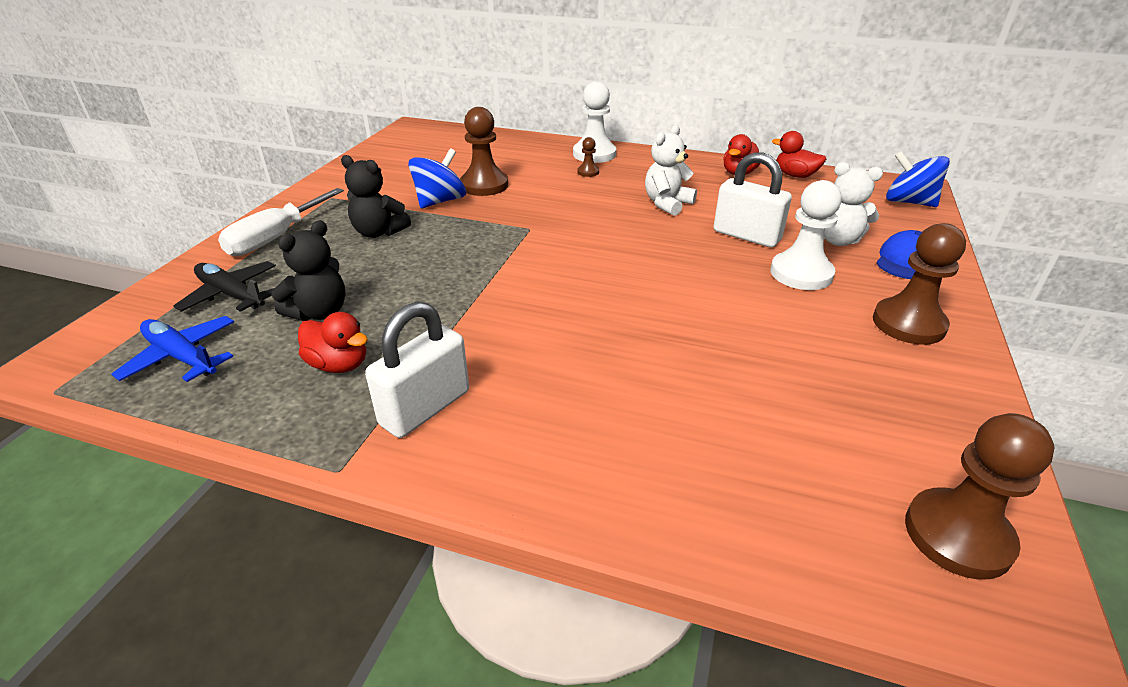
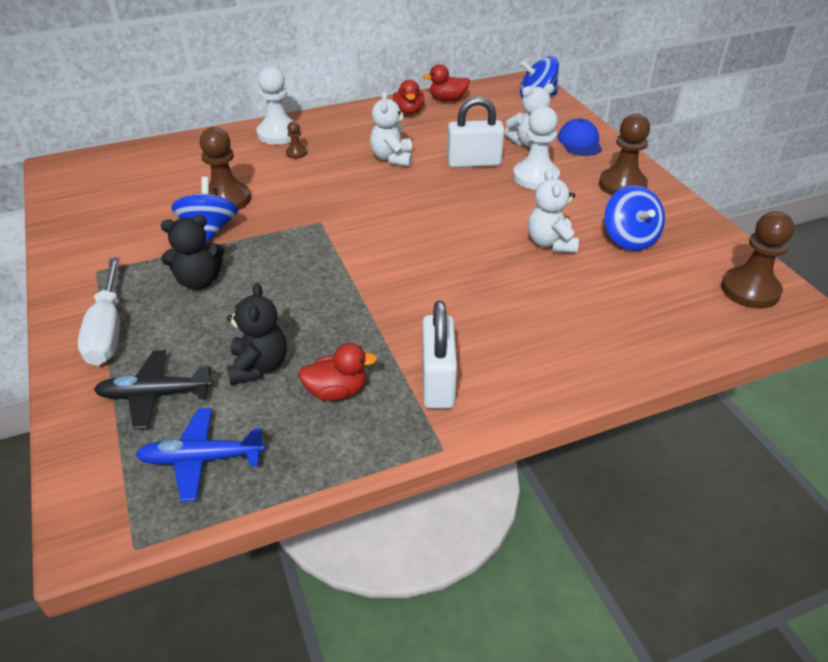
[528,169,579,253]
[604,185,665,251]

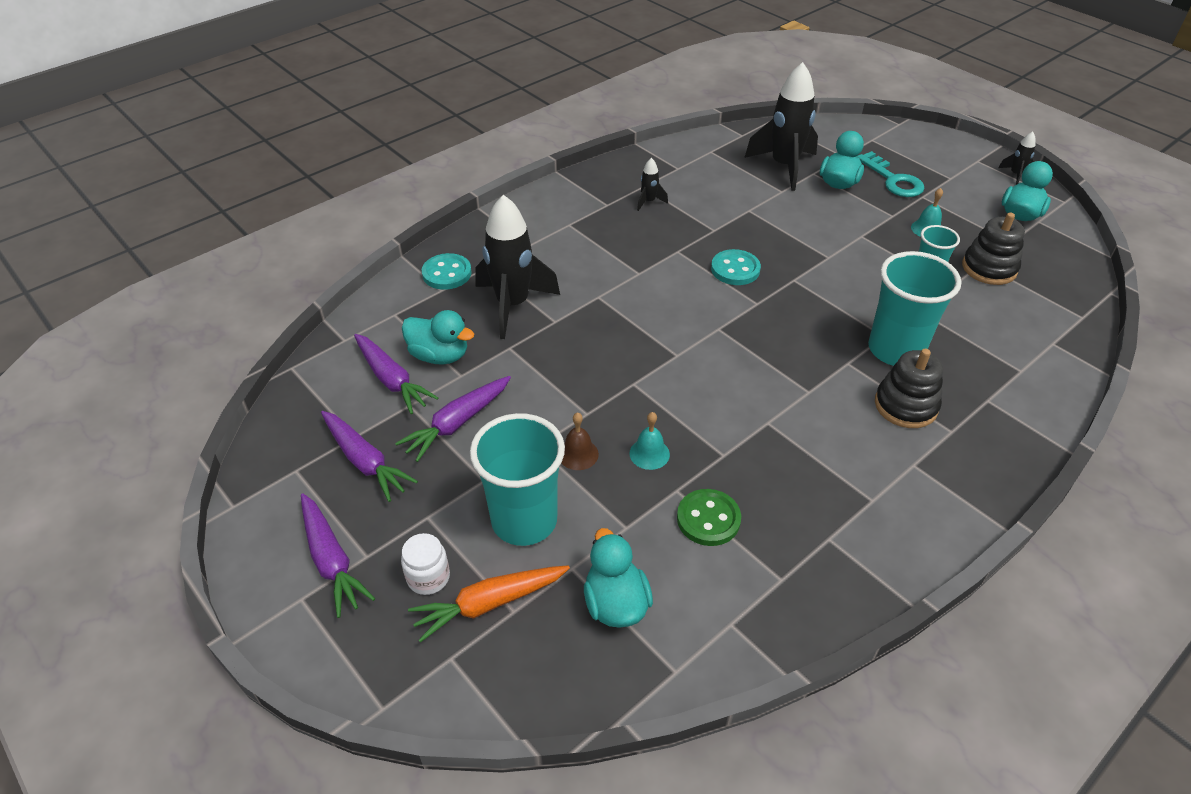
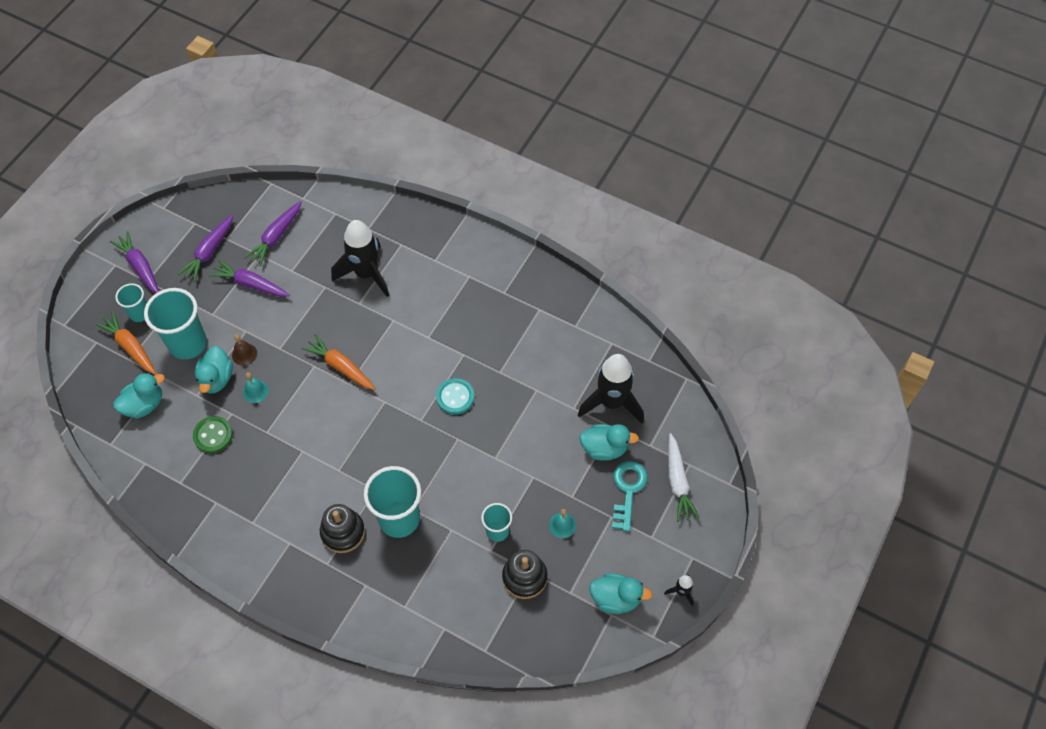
[110,231,159,293]
[115,283,147,322]
[195,346,233,394]
[301,334,376,390]
[612,461,648,532]
[668,433,700,522]
[422,253,472,290] (first image)
[637,158,668,211] (first image)

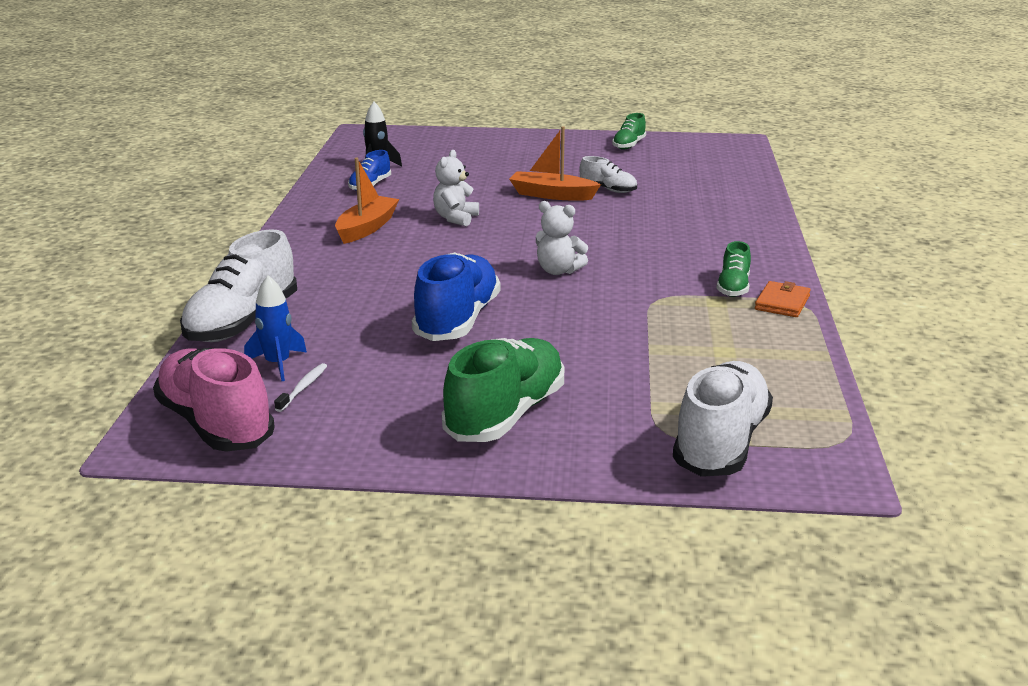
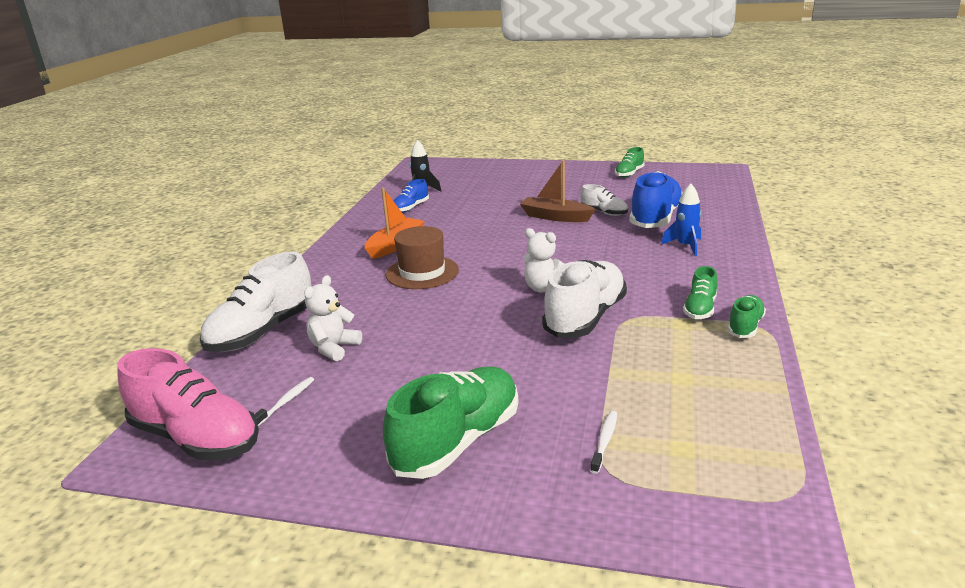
[118,348,259,460]
[304,275,362,361]
[386,226,459,289]
[520,160,596,222]
[542,260,627,338]
[590,411,617,474]
[629,171,682,228]
[661,184,702,256]
[728,295,766,338]

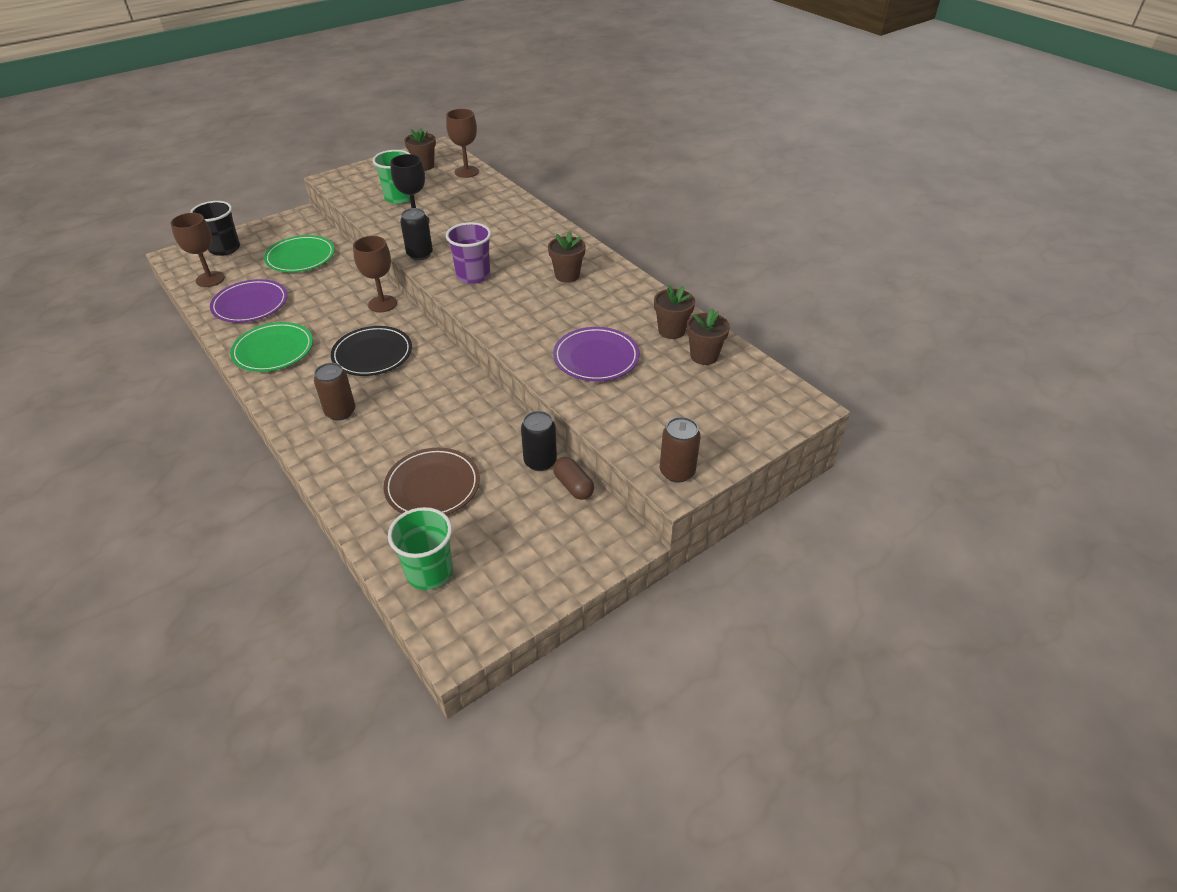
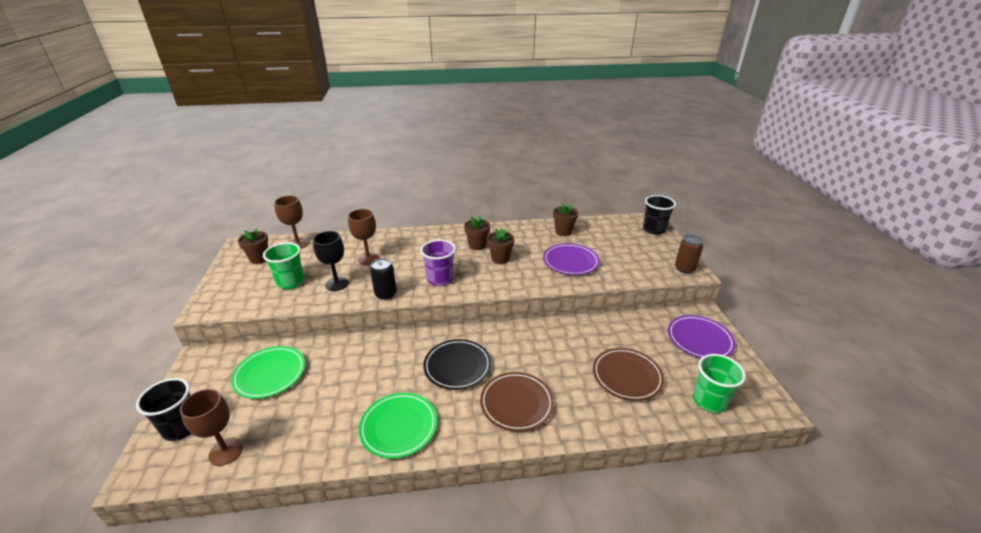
[348,209,379,265]
[480,372,554,432]
[487,228,515,264]
[643,195,676,235]
[668,315,736,358]
[521,411,557,471] (first image)
[553,457,594,500] (first image)

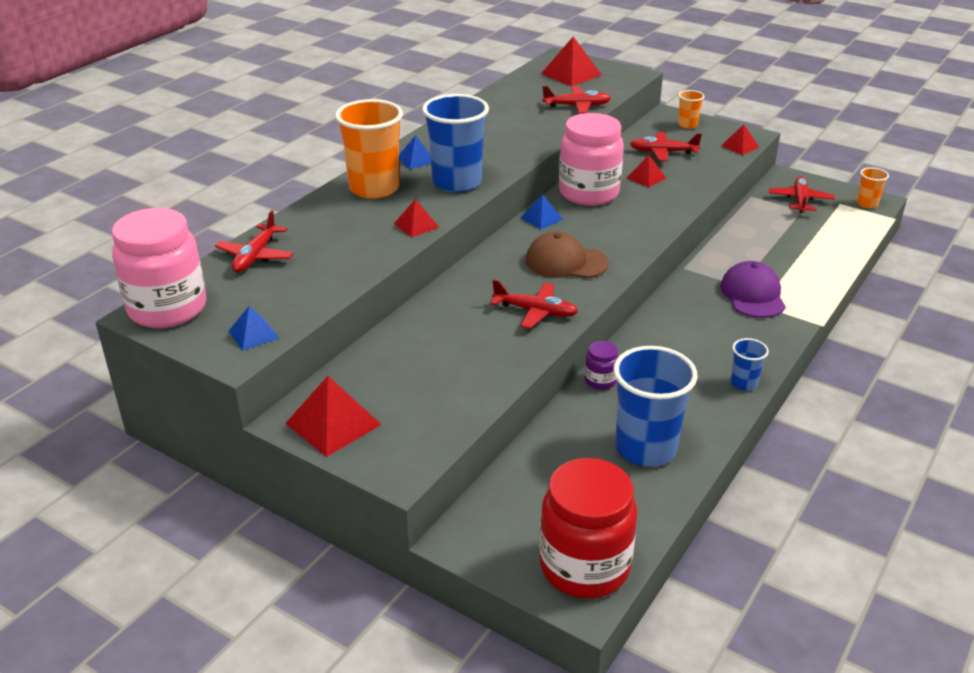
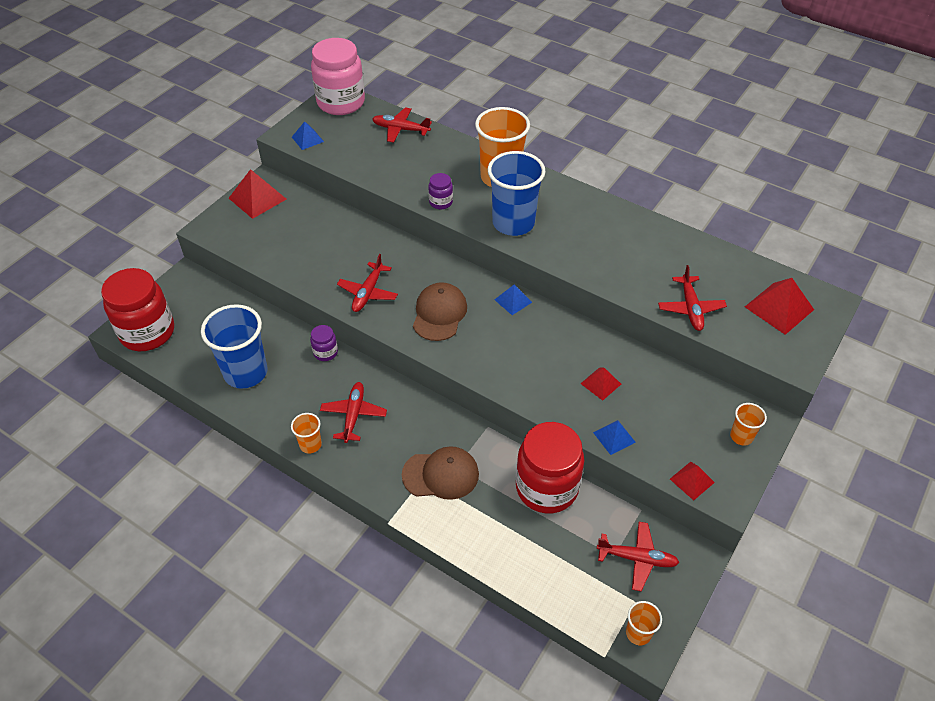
[291,413,322,453]
[320,382,387,443]
[402,446,479,500]
[428,173,453,209]
[516,422,584,513]
[593,420,636,455]
[559,113,624,206] (first image)

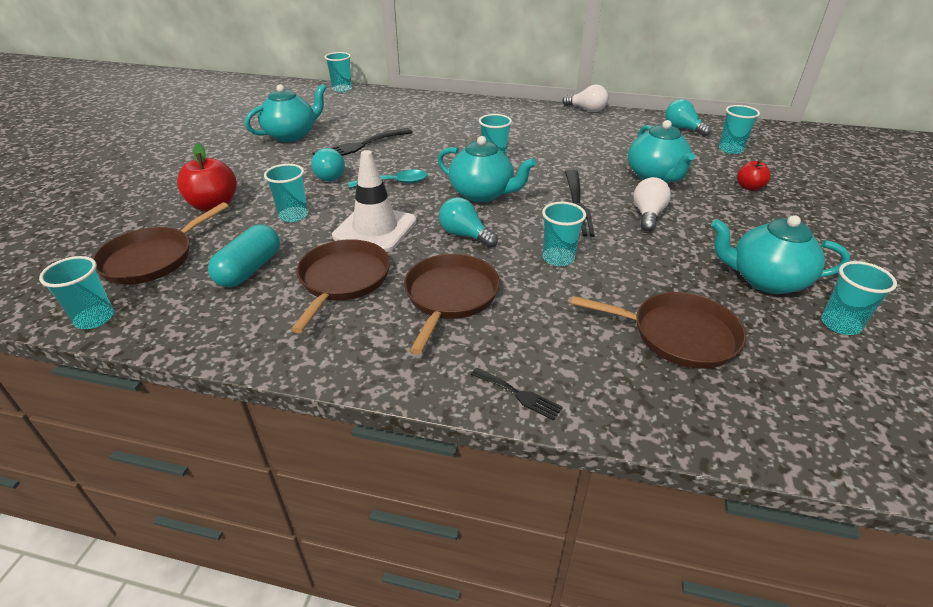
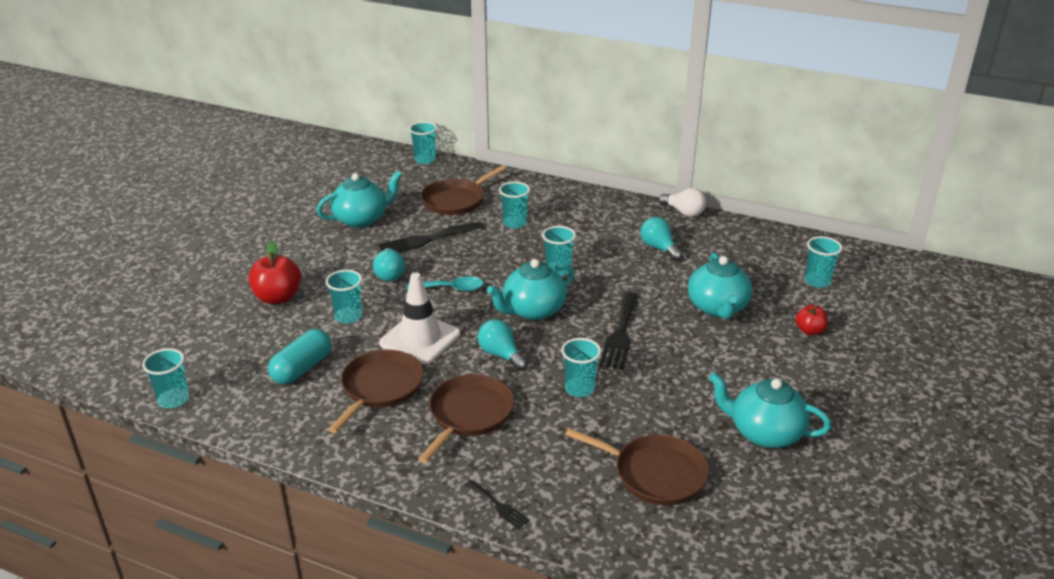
[421,165,506,215]
[487,259,575,320]
[499,181,530,228]
[640,217,682,261]
[633,177,671,232] (first image)

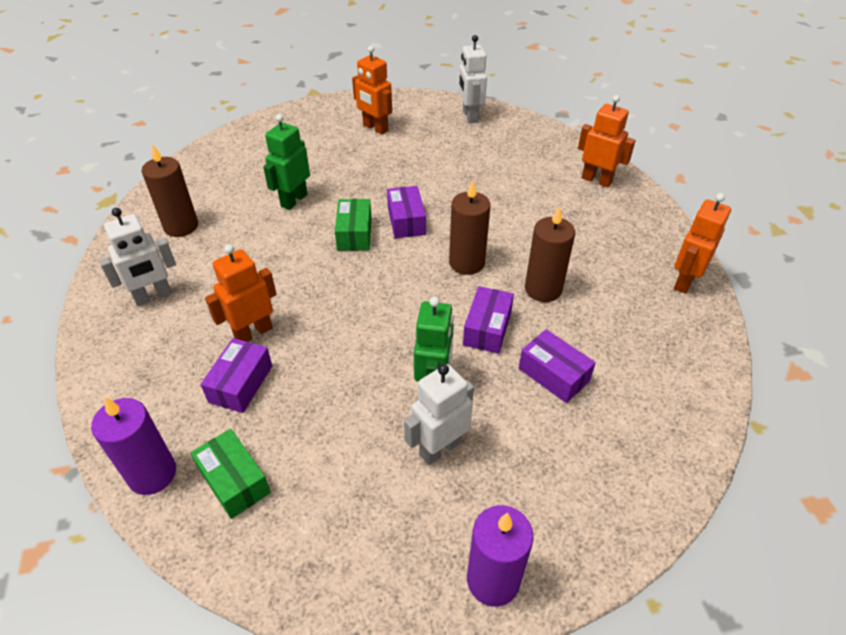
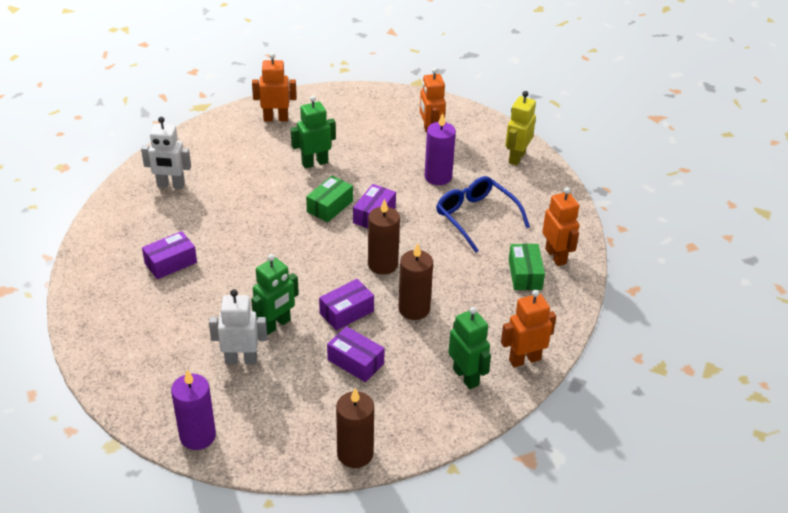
[252,53,297,122]
[327,326,385,382]
[336,388,374,468]
[425,113,456,185]
[436,176,530,253]
[448,307,491,389]
[505,91,536,166]
[509,244,545,290]

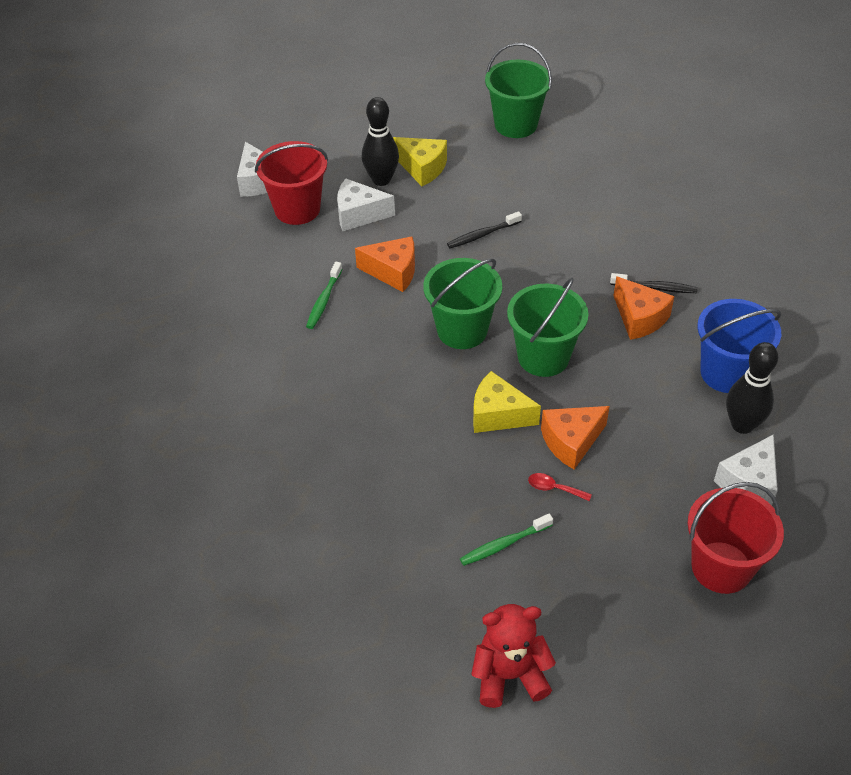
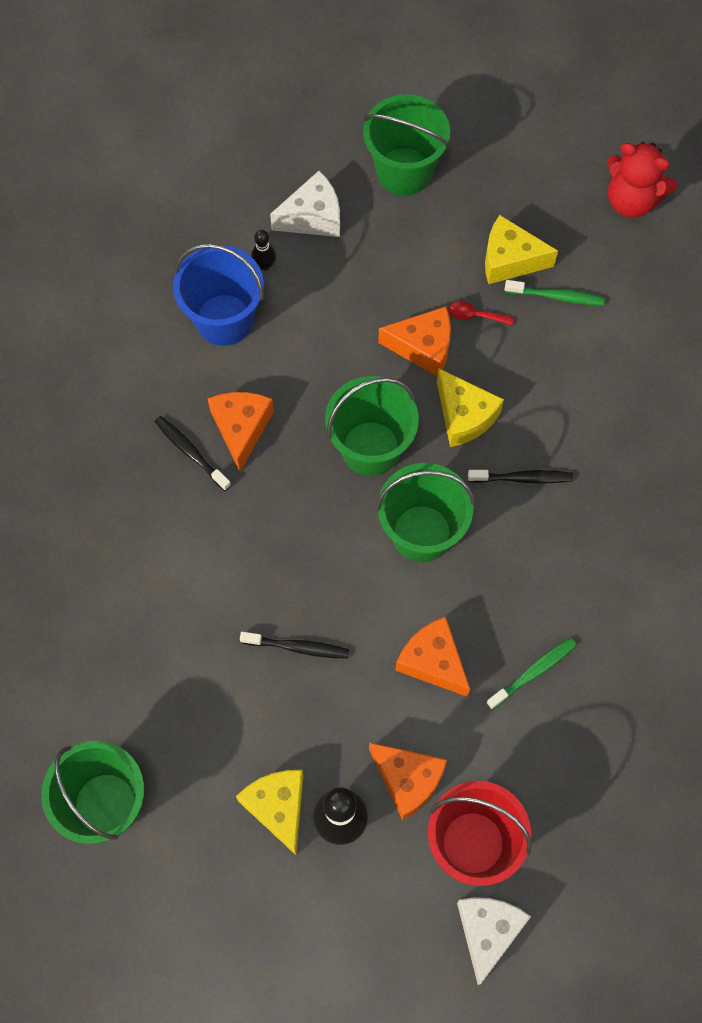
[252,230,276,271]
[363,94,450,196]
[369,742,447,821]
[449,301,514,325]
[468,470,573,484]
[485,215,558,284]

